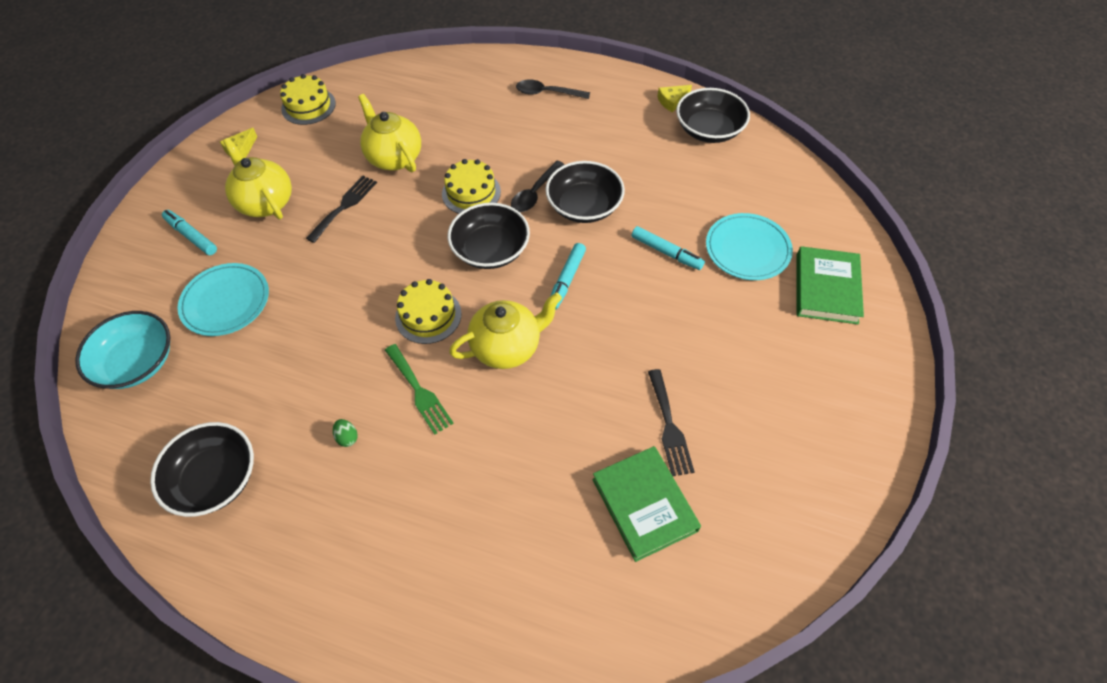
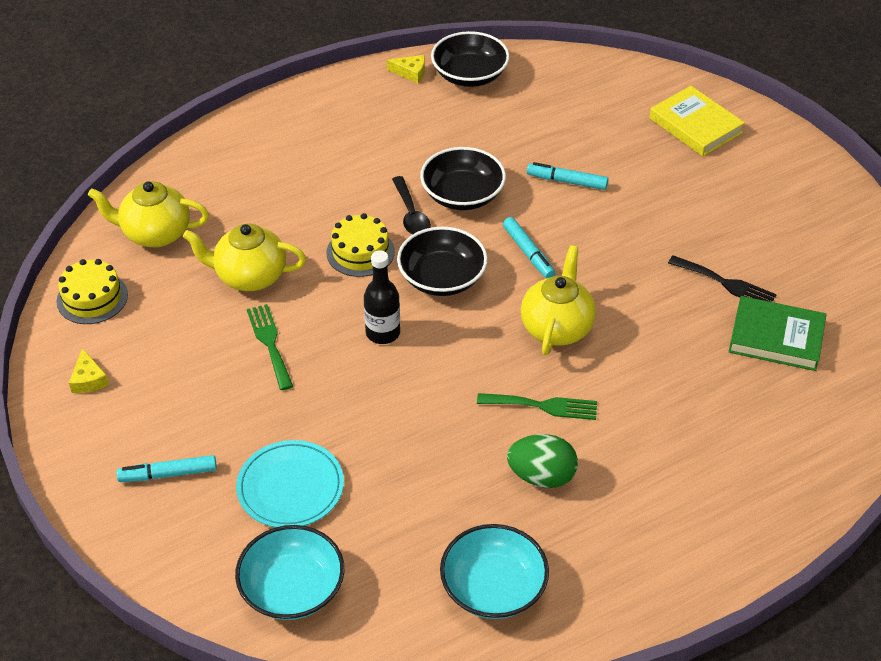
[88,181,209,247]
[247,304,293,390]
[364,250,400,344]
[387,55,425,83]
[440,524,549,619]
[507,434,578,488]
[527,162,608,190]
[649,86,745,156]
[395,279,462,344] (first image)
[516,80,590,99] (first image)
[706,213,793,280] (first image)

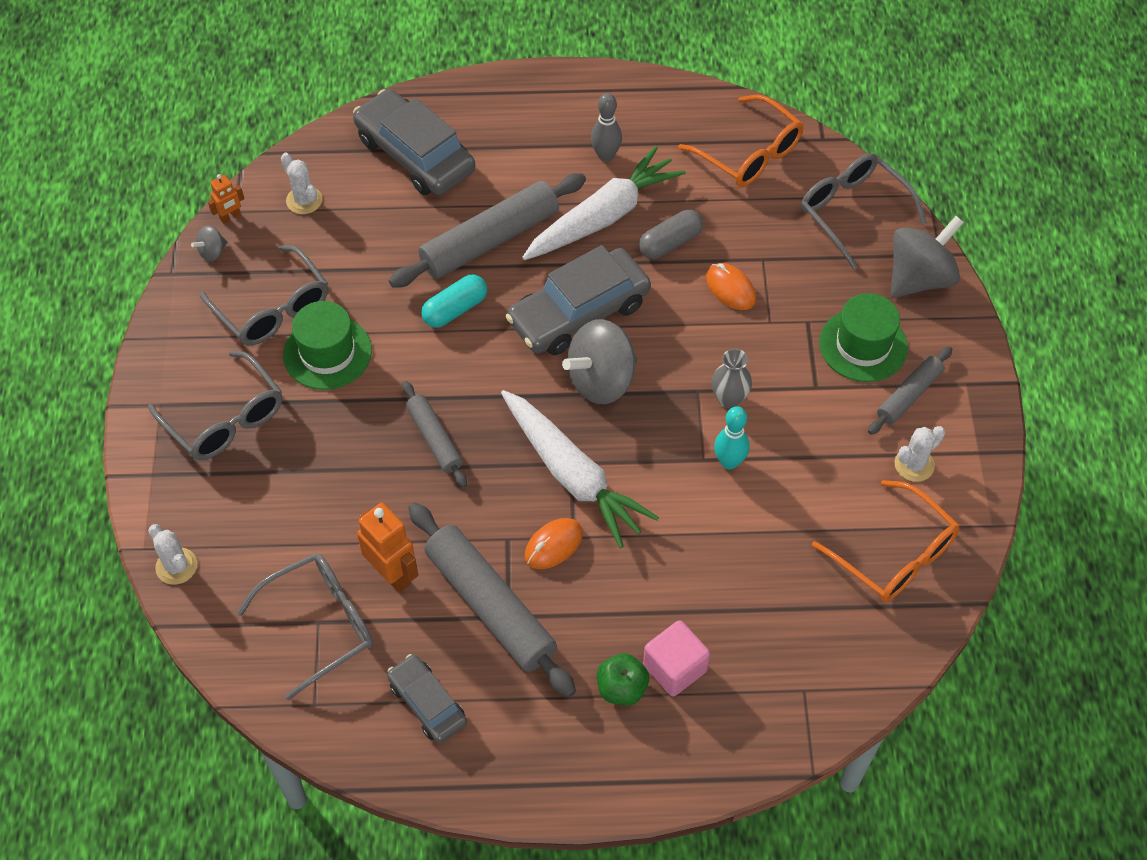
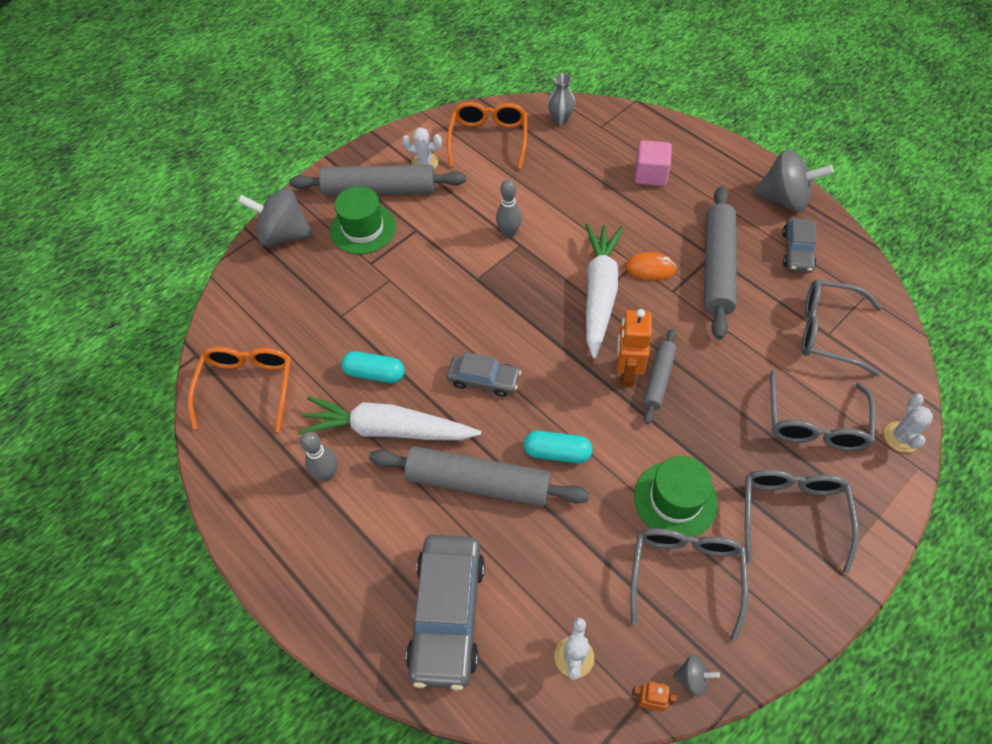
[289,165,466,196]
[341,351,405,383]
[447,352,521,397]
[496,180,522,238]
[548,74,575,125]
[616,309,652,387]
[753,149,834,212]
[770,370,875,451]
[597,653,649,706] (first image)
[706,263,756,310] (first image)

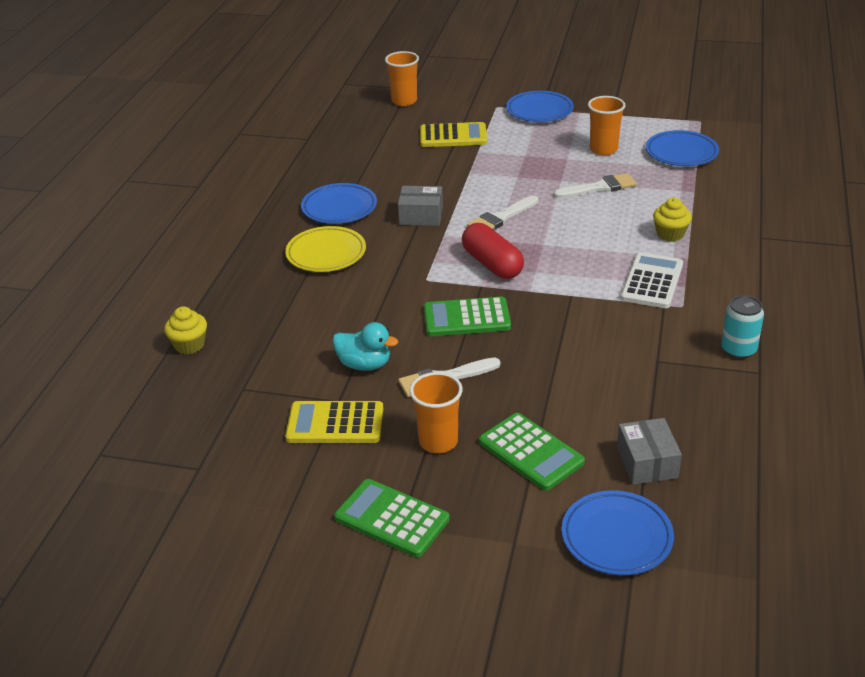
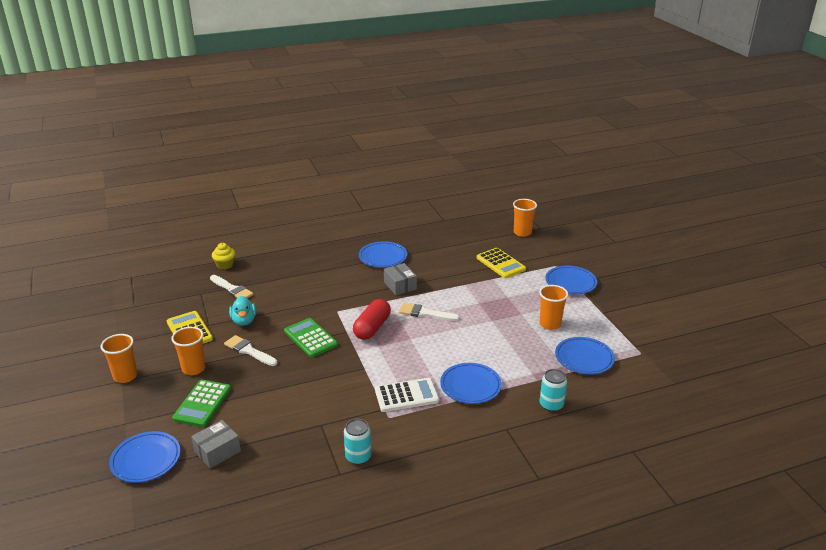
[101,334,138,383]
[210,275,254,298]
[440,363,502,404]
[540,369,567,412]
[285,226,366,272] (first image)

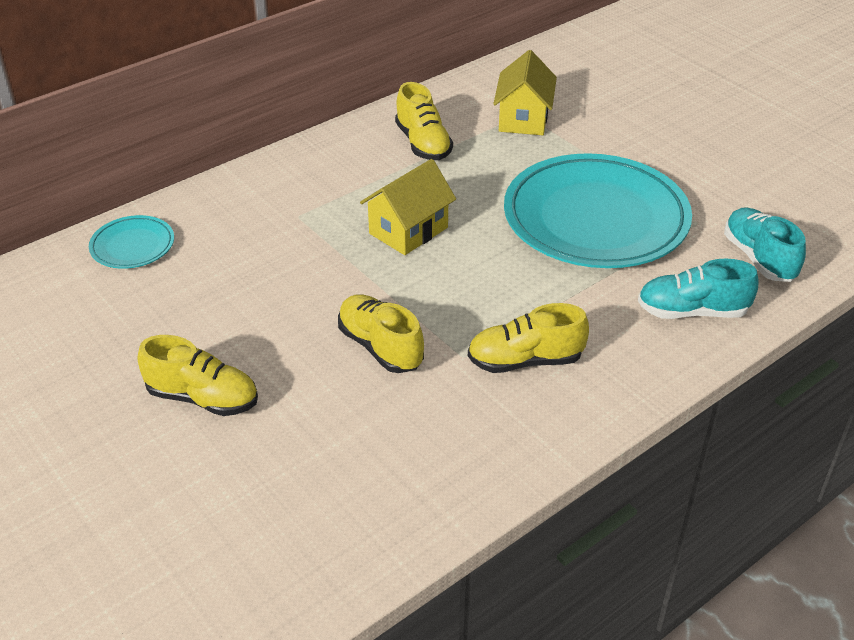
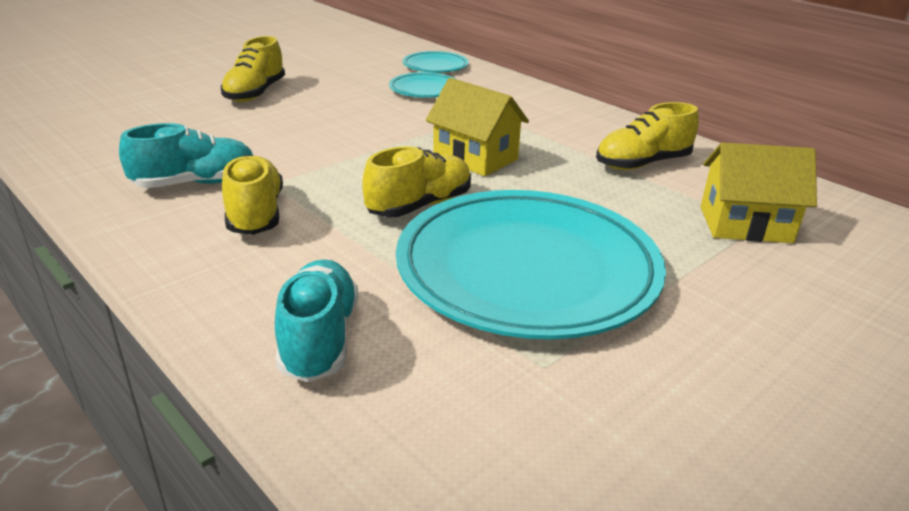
[119,123,253,188]
[363,146,471,217]
[389,72,455,98]

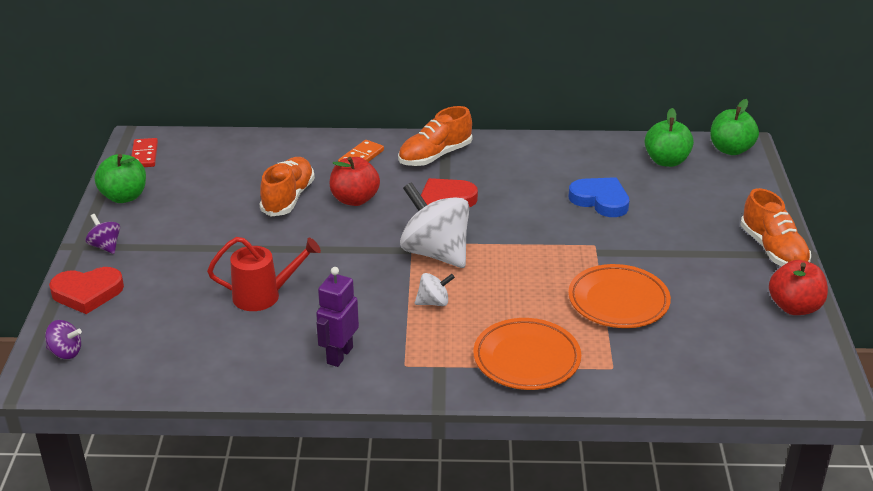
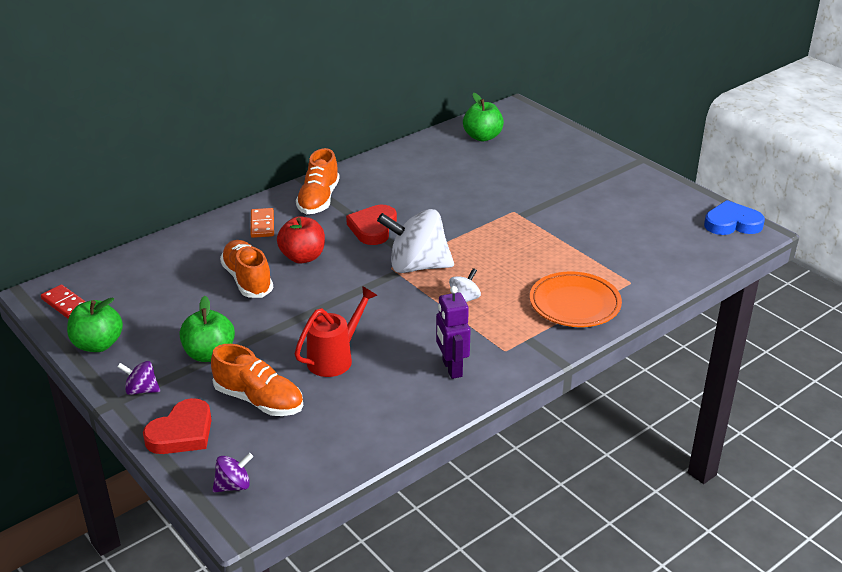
[179,296,235,362]
[211,344,303,416]
[704,200,765,235]
[568,264,671,328] (first image)
[769,260,828,315] (first image)

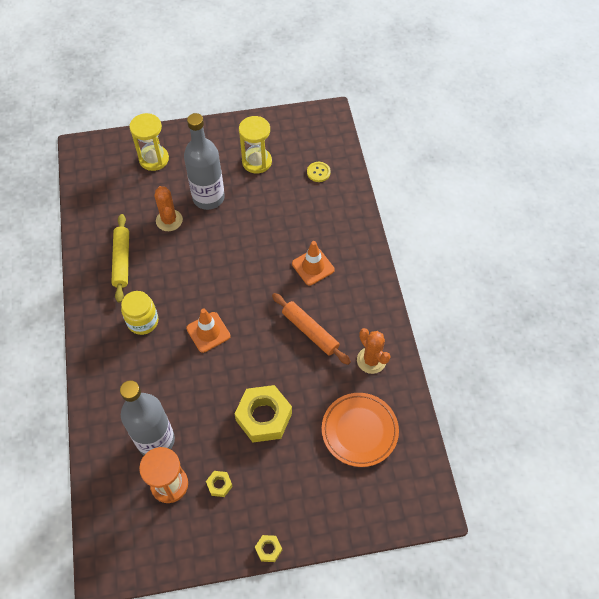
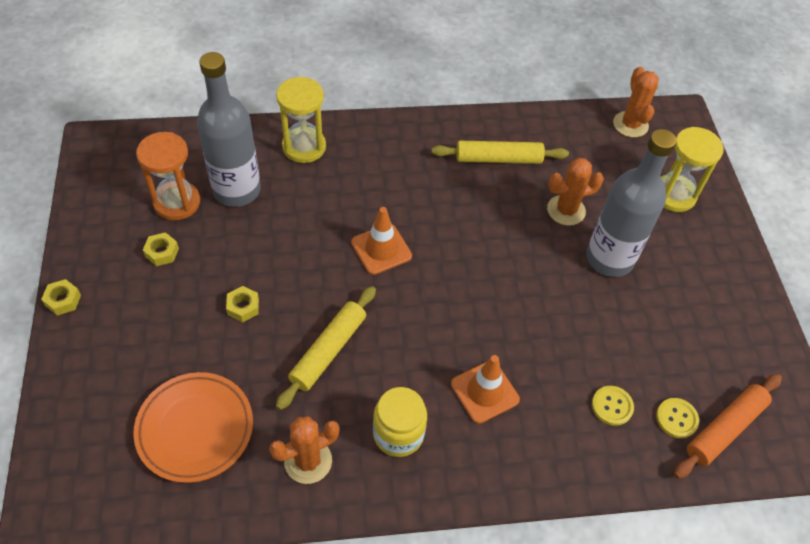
[226,286,259,322]
[276,77,326,163]
[276,286,376,410]
[373,387,427,457]
[592,386,634,426]
[613,67,659,138]
[674,374,782,479]

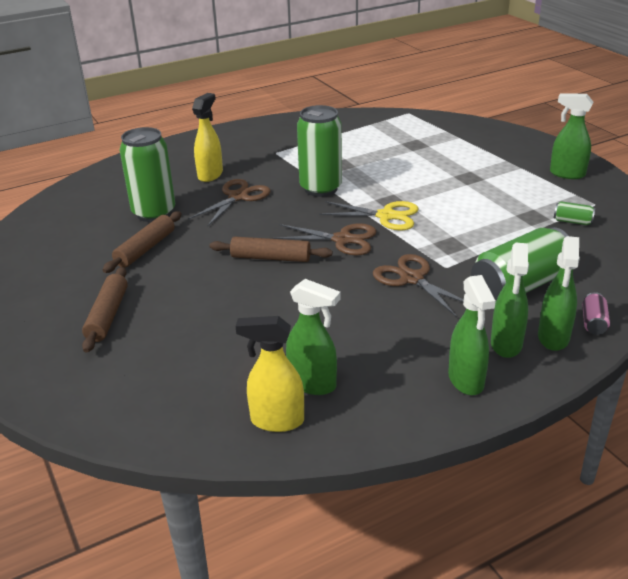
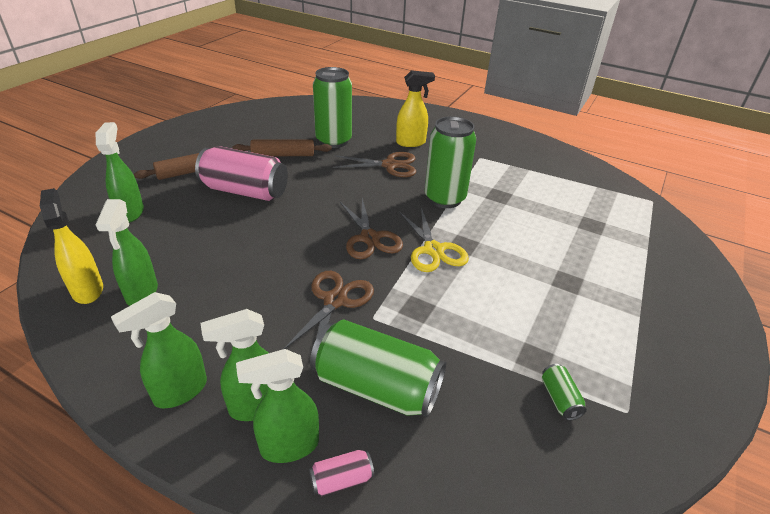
[96,122,144,223]
[195,146,288,201]
[209,237,332,262] (first image)

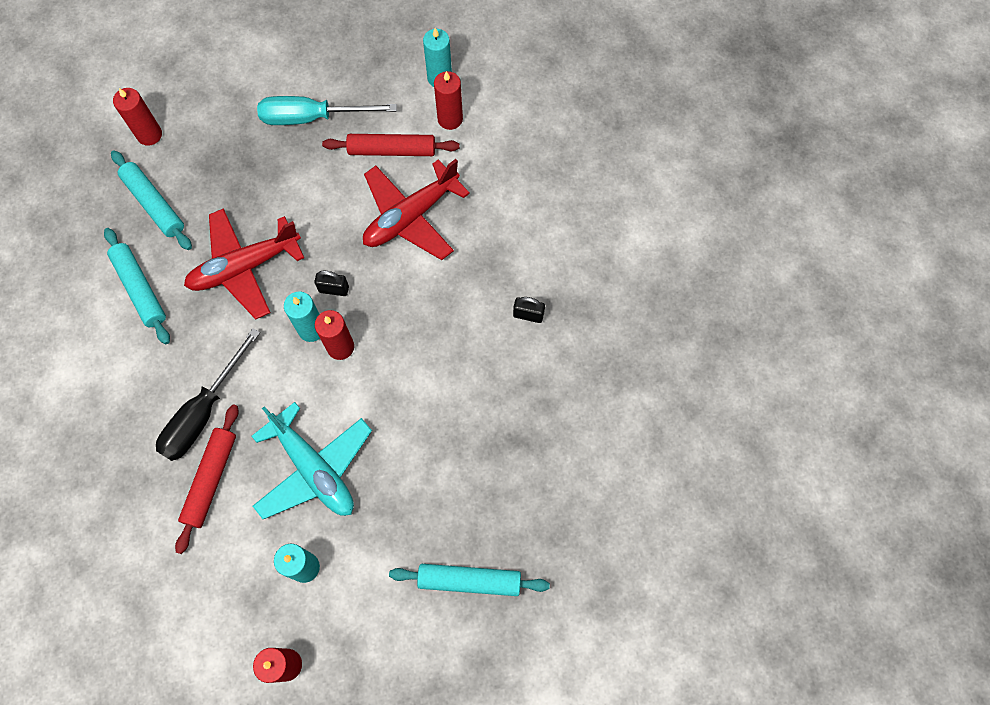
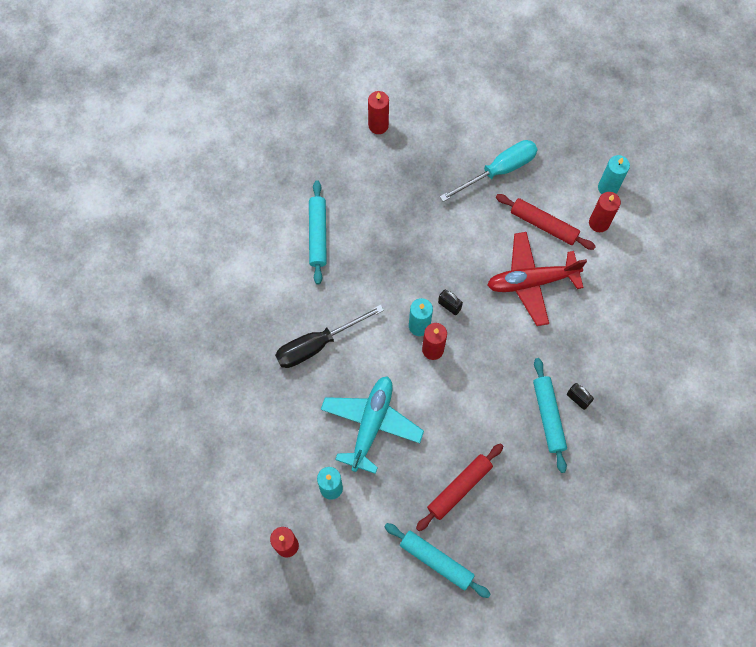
[321,376,424,474]
[416,443,504,531]
[440,140,538,202]
[533,358,567,473]
[184,208,304,320] (first image)

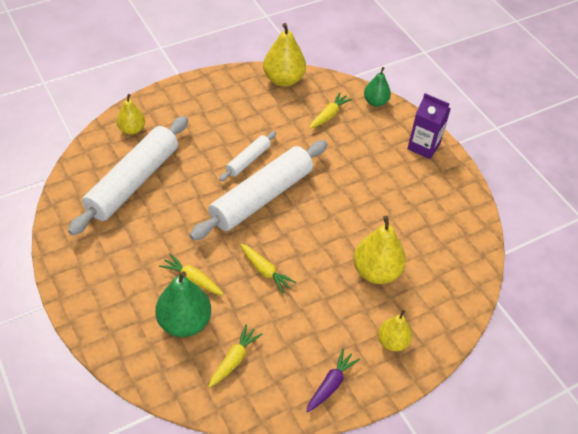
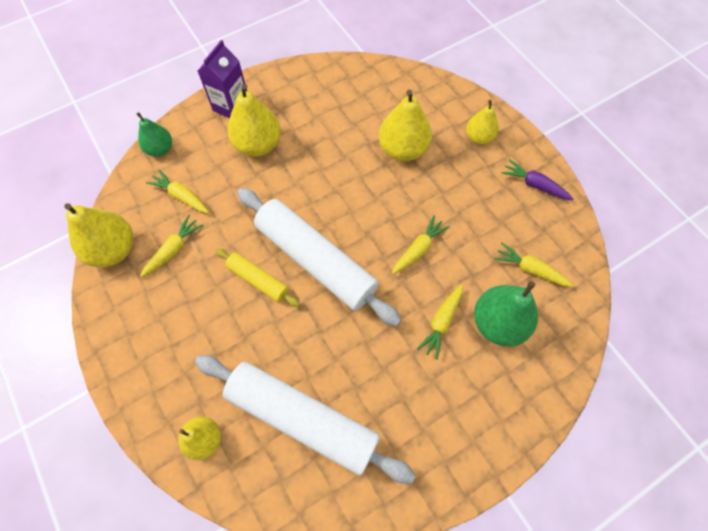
[140,215,204,277]
[215,248,300,307]
[227,84,281,157]

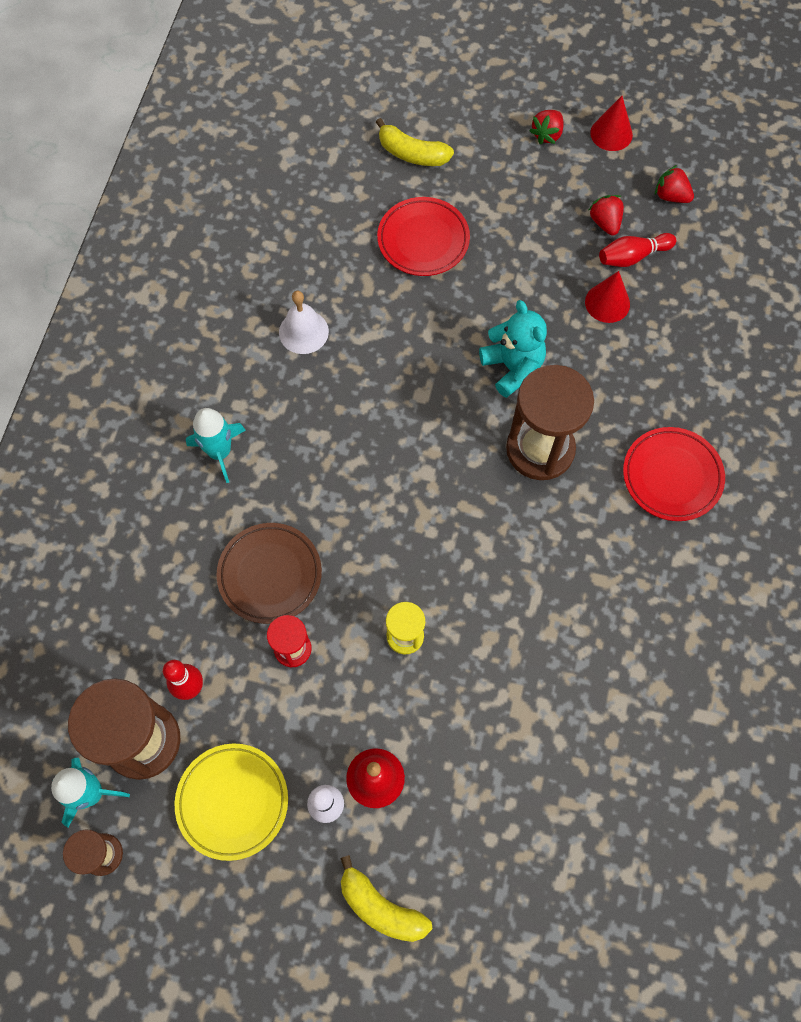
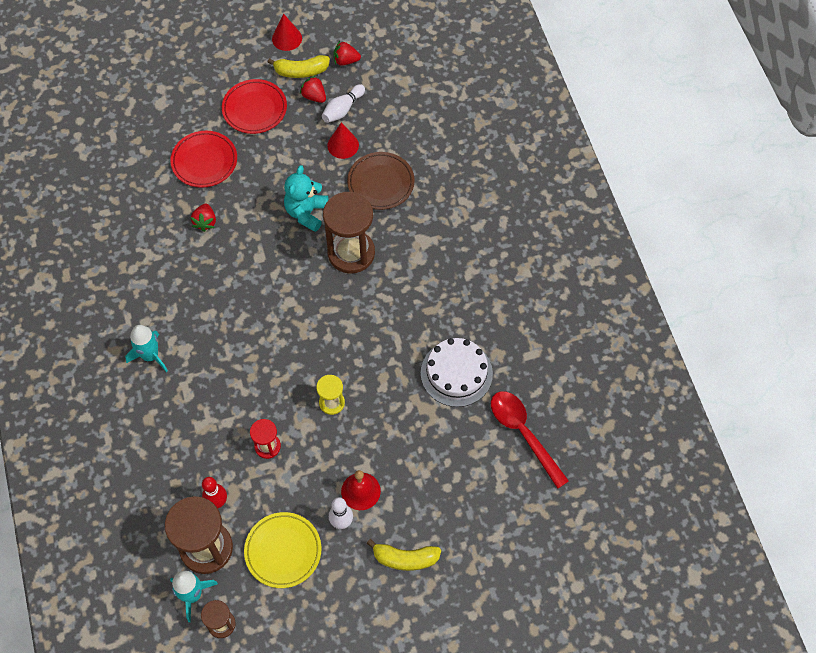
[190,204,216,232]
[222,79,287,134]
[268,55,330,78]
[284,165,328,232]
[322,84,365,123]
[347,152,415,210]
[421,338,493,407]
[491,391,569,489]
[279,291,329,354] (first image)

